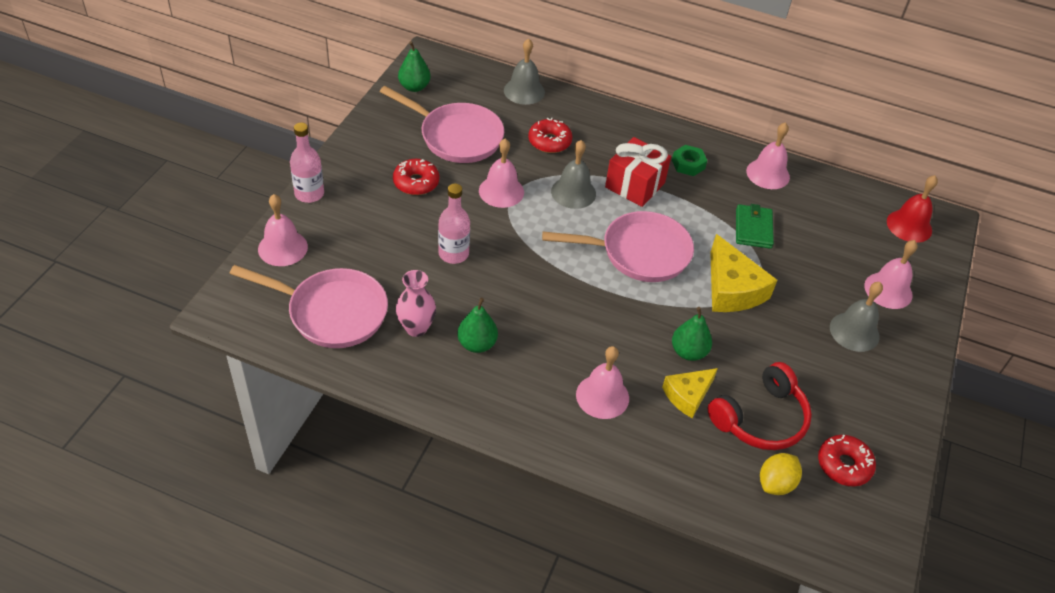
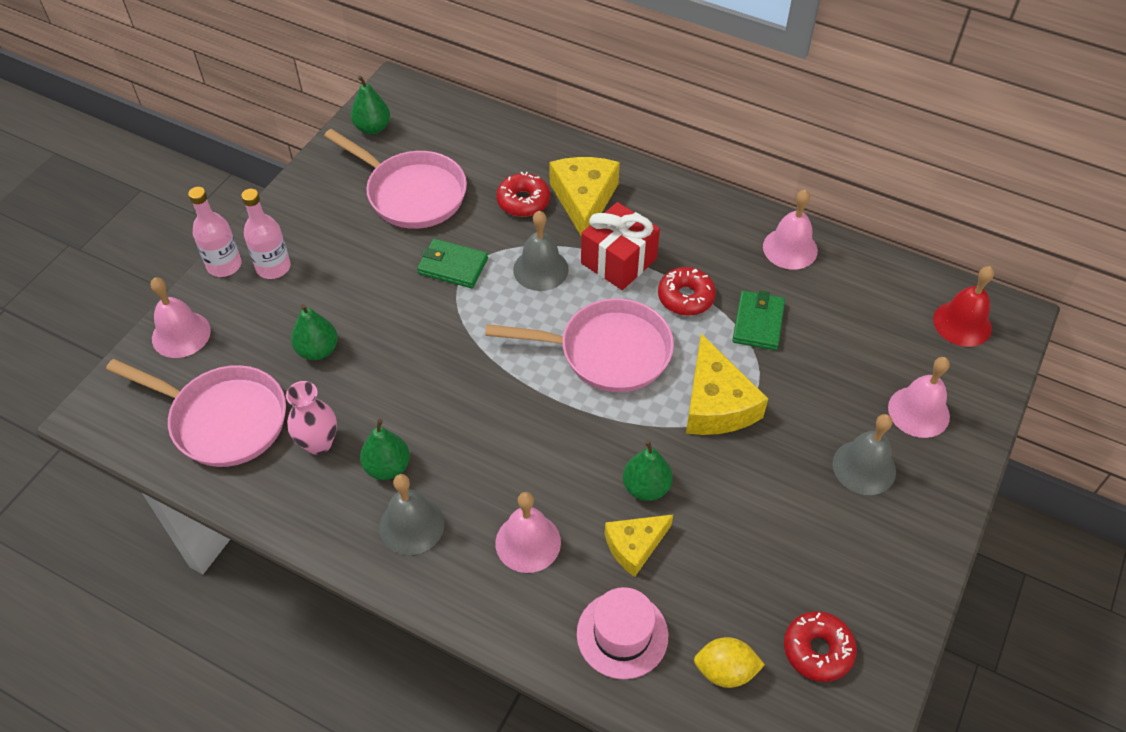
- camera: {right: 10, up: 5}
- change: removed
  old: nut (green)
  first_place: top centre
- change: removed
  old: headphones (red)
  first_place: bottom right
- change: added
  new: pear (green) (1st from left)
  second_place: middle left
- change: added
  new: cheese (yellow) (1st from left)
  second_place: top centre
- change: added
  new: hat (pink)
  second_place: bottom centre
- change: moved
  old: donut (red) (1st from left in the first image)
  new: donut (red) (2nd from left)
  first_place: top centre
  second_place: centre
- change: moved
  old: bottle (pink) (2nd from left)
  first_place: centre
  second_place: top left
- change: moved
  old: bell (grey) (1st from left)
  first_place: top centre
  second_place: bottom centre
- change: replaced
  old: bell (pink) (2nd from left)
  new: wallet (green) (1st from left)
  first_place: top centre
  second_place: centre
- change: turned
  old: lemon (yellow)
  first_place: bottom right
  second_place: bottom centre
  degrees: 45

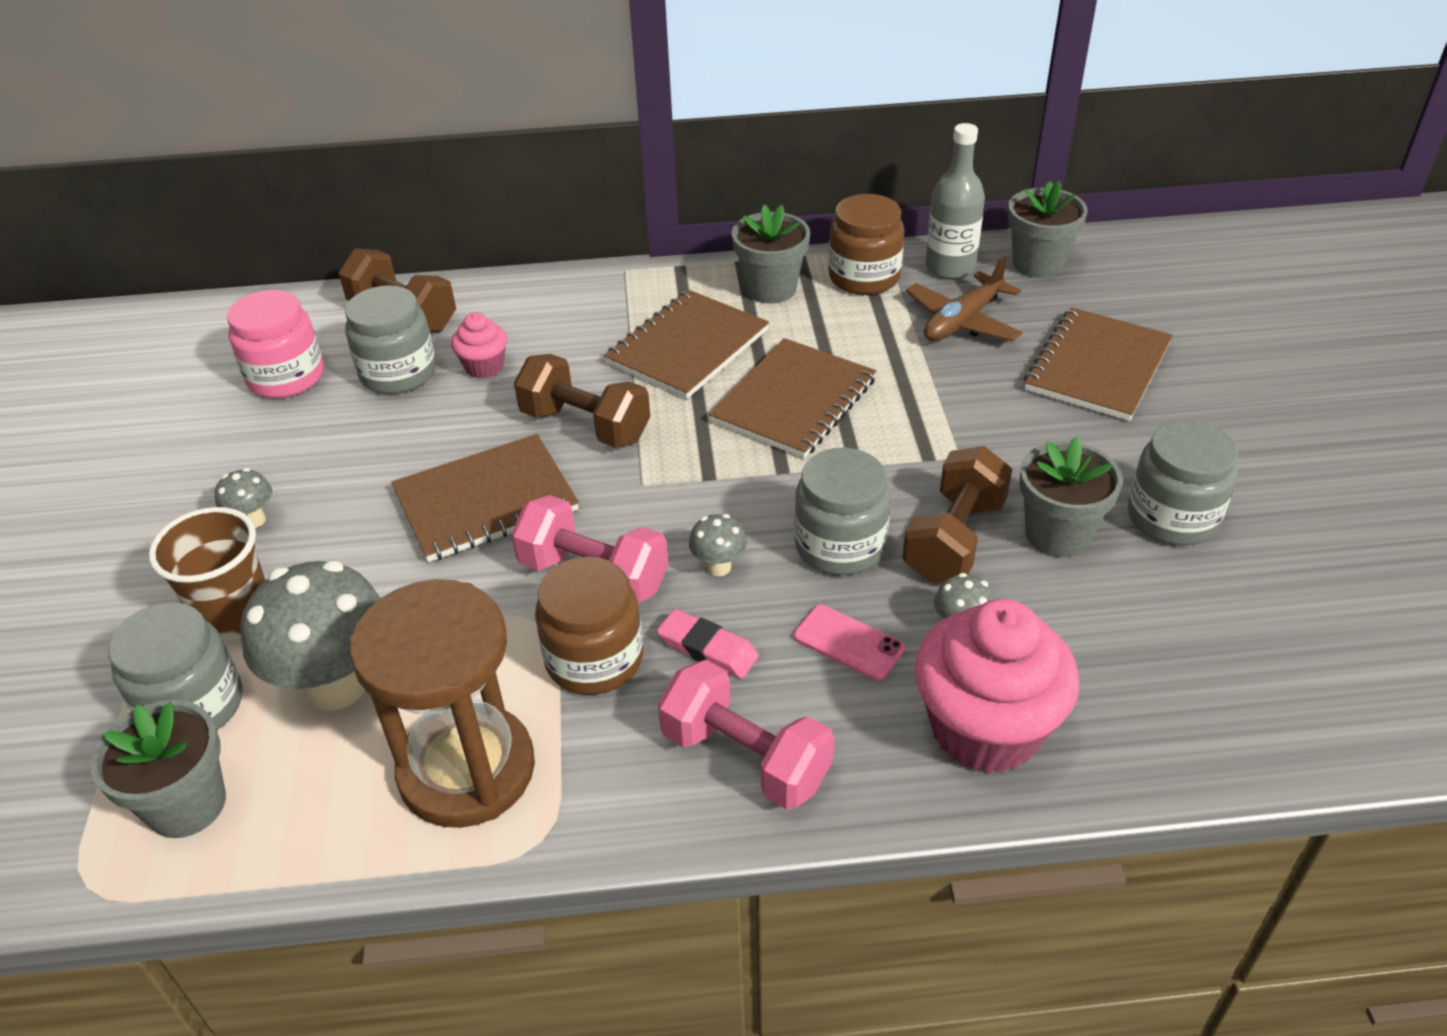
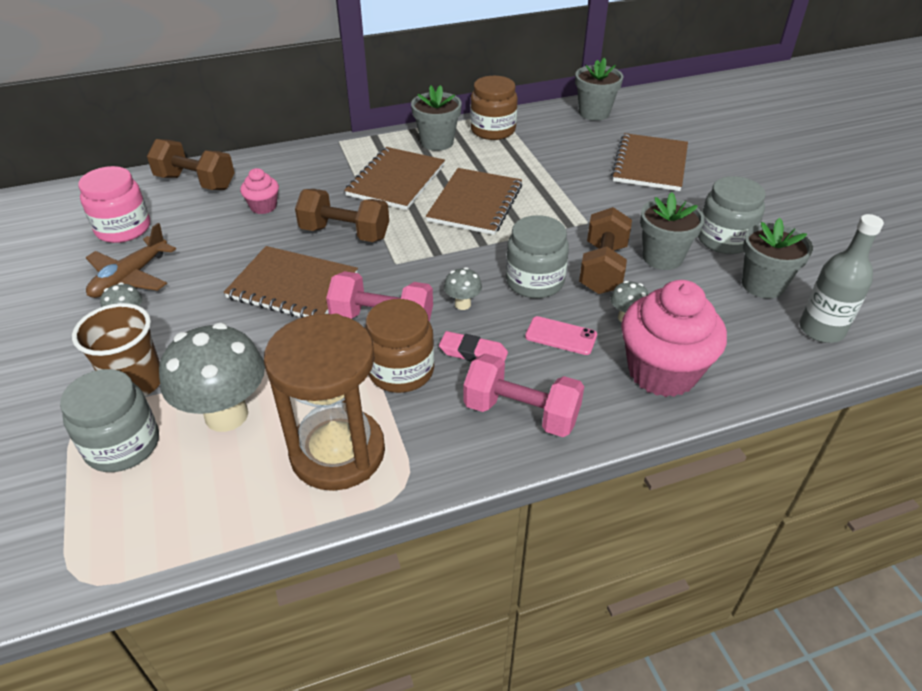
- camera: {right: -15, up: 0}
- change: removed
  old: jar (grey) (2nd from left)
  first_place: top left
- change: moved
  old: flower pot (grey) (1st from left in the first image)
  new: flower pot (grey) (4th from left)
  first_place: bottom left
  second_place: middle right
- change: moved
  old: plane (brown)
  first_place: top centre
  second_place: middle left
- change: moved
  old: bottle (grey)
  first_place: top centre
  second_place: middle right
- change: turned
  old: notebook (brown) (1st from left)
  first_place: centre
  second_place: middle left
  degrees: 60

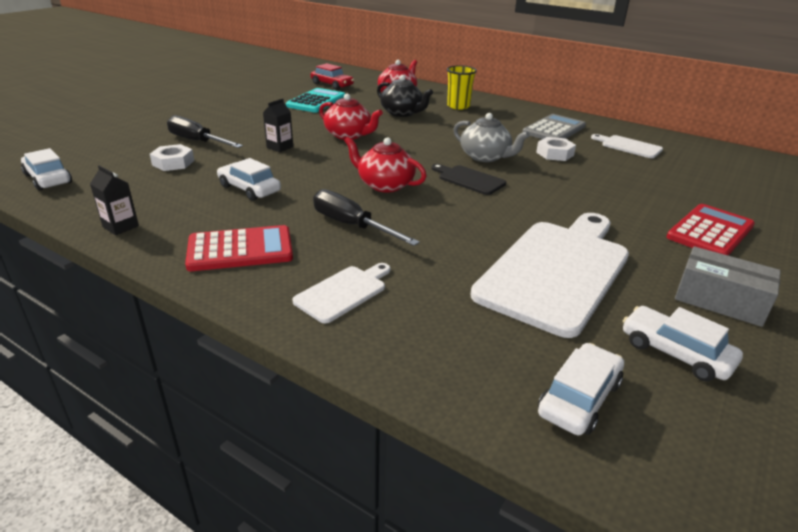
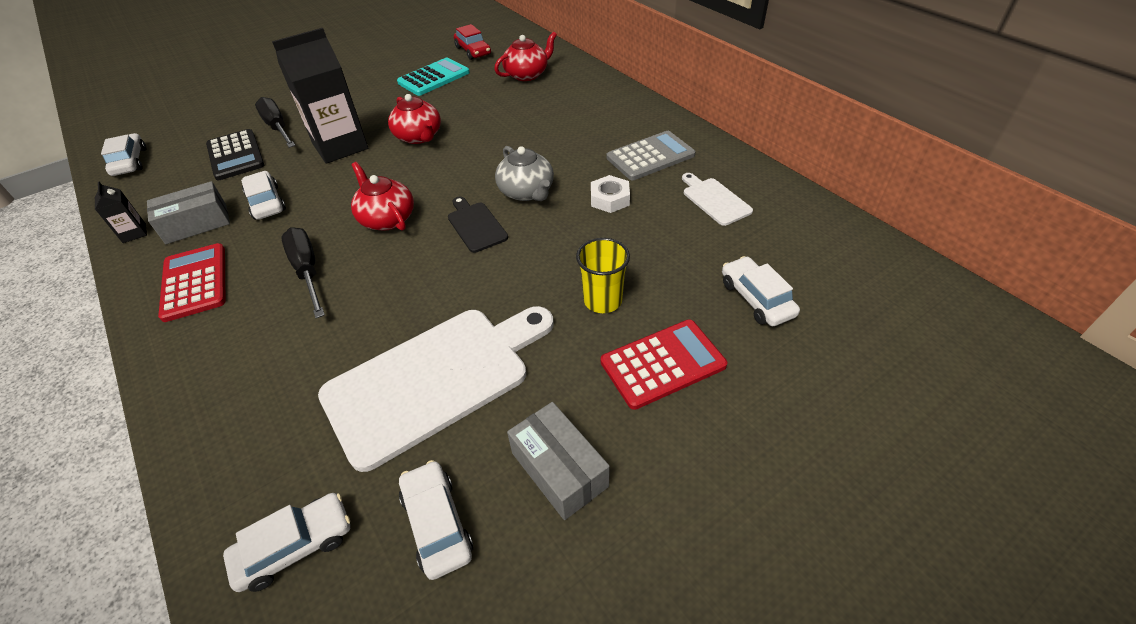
- camera: {right: 25, up: 15}
- change: removed
  old: cutting board (white) (1st from left)
  first_place: centre
- change: removed
  old: teapot (black)
  first_place: top centre
- change: added
  new: box (grey) (1st from left)
  second_place: middle left
- change: added
  new: car (white) (5th from left)
  second_place: middle right
- change: moved
  old: cup (yellow)
  first_place: top centre
  second_place: centre
- change: replaced
  old: nut (white) (1st from left)
  new: calculator (black)
  first_place: top left
  second_place: top left
- change: turned
  old: calculator (red) (1st from left)
  first_place: middle left
  second_place: middle left
  degrees: -120
- change: resized
  old: carton (black) (2nd from left)
  first_place: top centre
  second_place: top left
  factor: 2.28

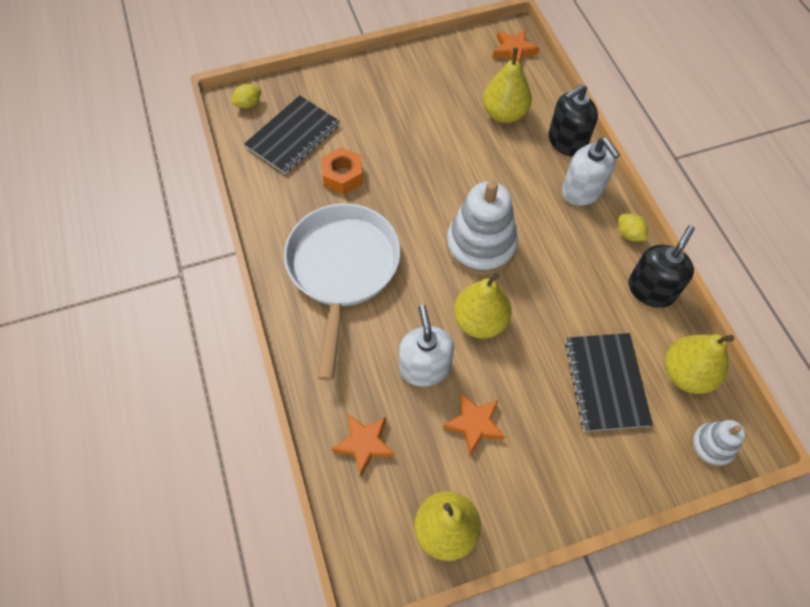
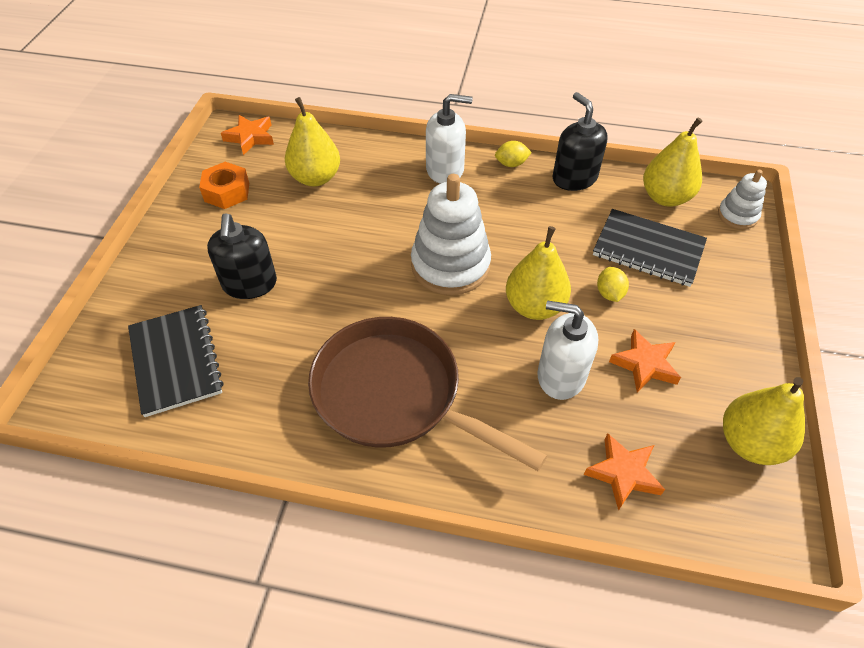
- camera: {right: -60, up: -10}
- change: moved
  old: lemon (yellow) (1st from left in the first image)
  new: lemon (yellow) (2nd from left)
  first_place: top left
  second_place: middle right
- change: moved
  old: nut (orange)
  first_place: top centre
  second_place: top left
- change: moved
  old: soap dispenser (black) (1st from left)
  first_place: top right
  second_place: middle left
- change: recoloured
  old: pan (white)
  new: pan (brown)
  first_place: centre
  second_place: centre

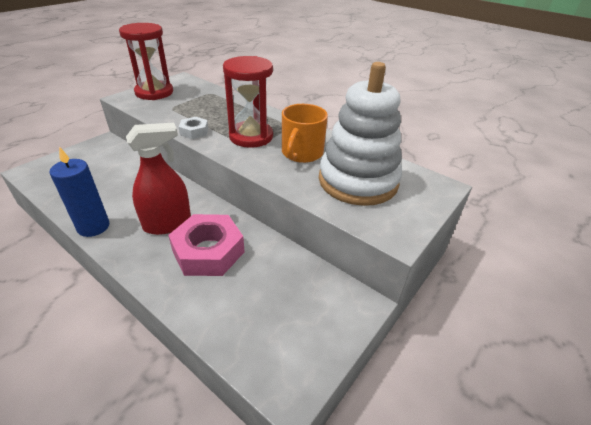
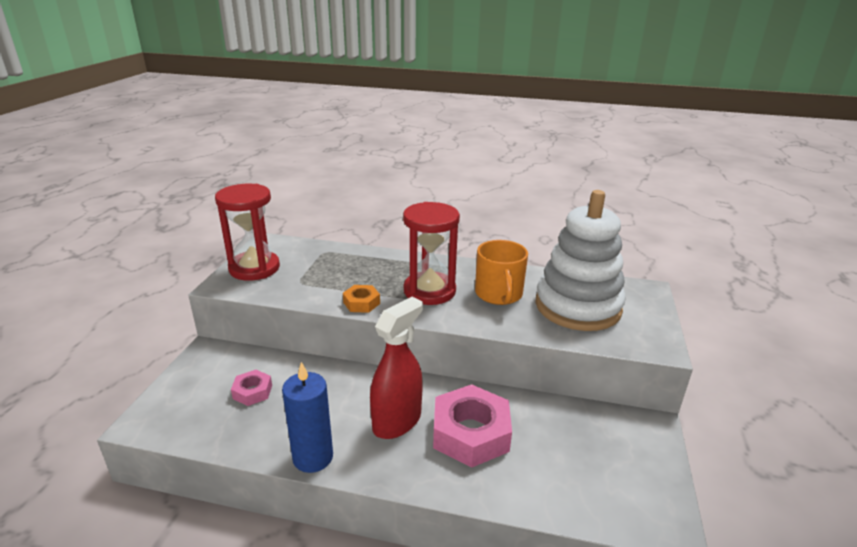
- camera: {right: -25, up: -10}
- change: added
  new: nut (pink) (1st from left)
  second_place: bottom left
- change: recoloured
  old: nut (white)
  new: nut (orange)
  first_place: top left
  second_place: centre

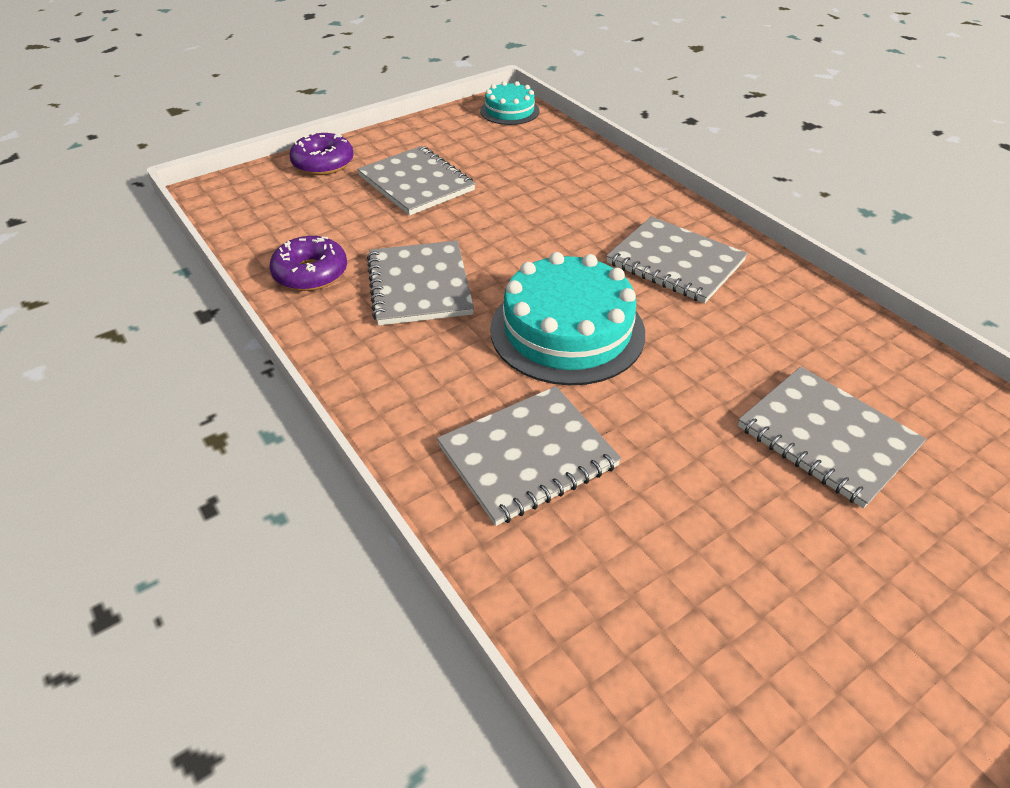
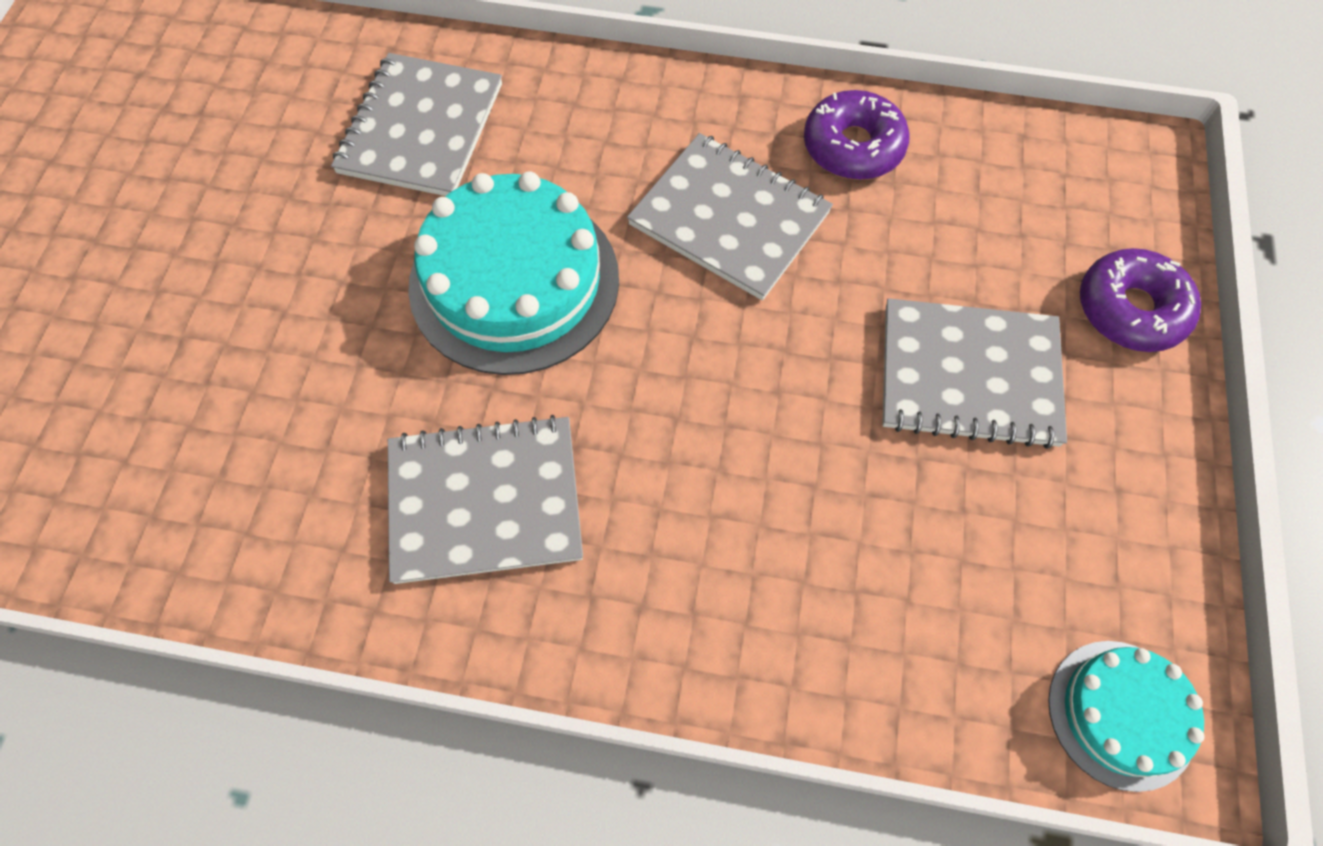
- camera: {right: 135, up: 20}
- change: removed
  old: notebook (grey) (5th from left)
  first_place: middle right

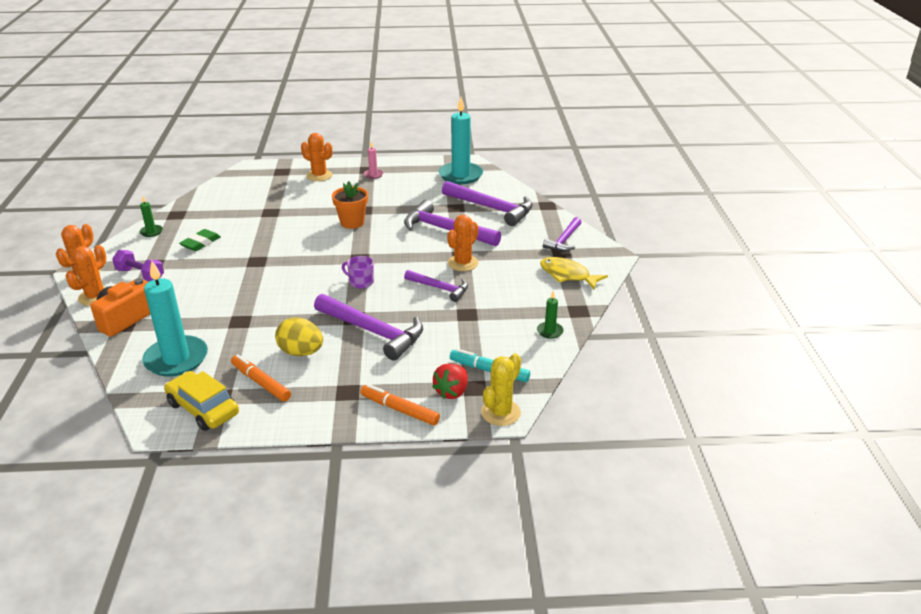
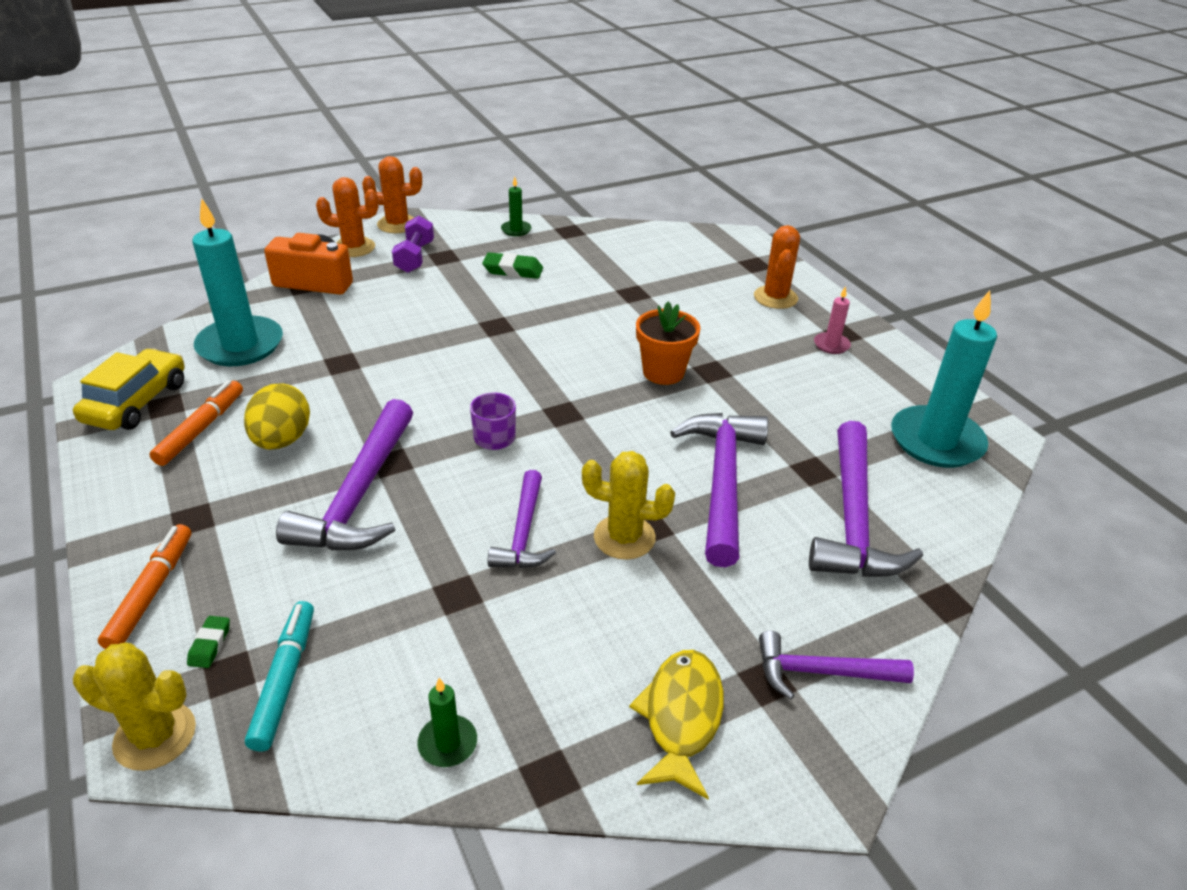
- camera: {right: 65, up: 5}
- change: replaced
  old: strawberry (red)
  new: eraser (green) (1st from left)
  first_place: centre
  second_place: bottom left
- change: recoloured
  old: cactus (orange) (4th from left)
  new: cactus (yellow) (2nd from left)
  first_place: centre
  second_place: centre

